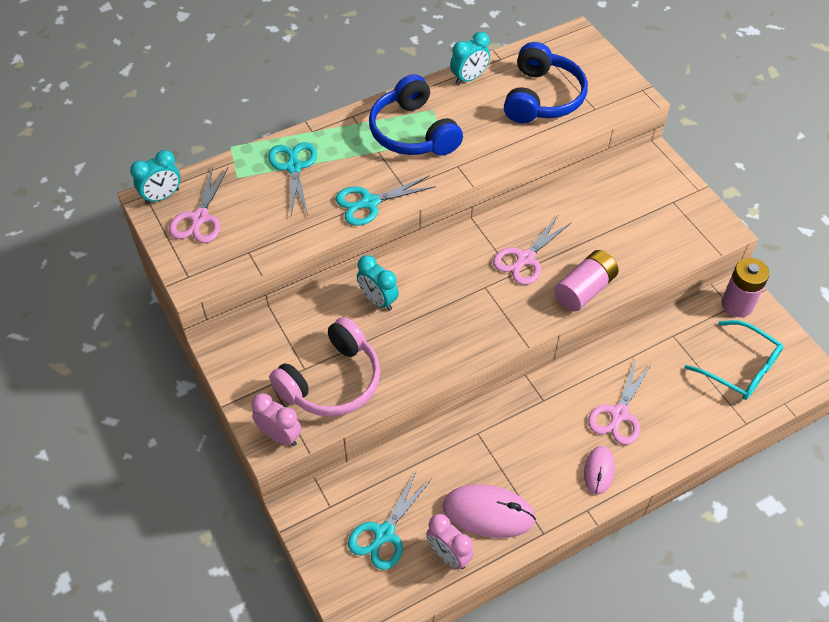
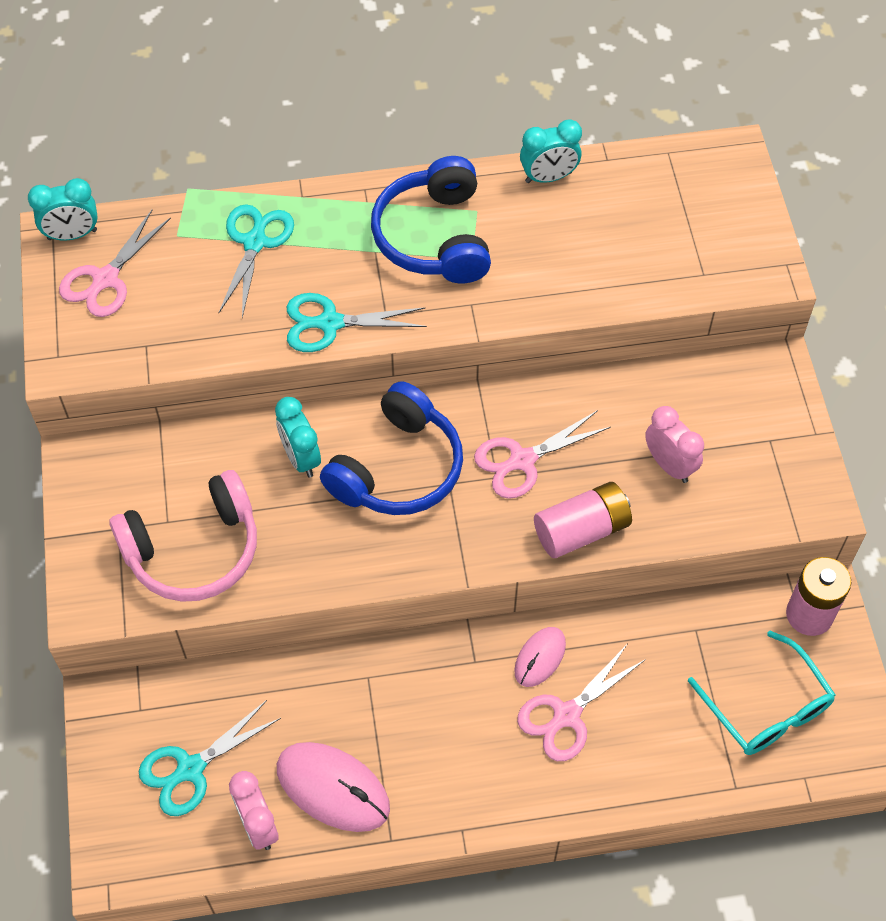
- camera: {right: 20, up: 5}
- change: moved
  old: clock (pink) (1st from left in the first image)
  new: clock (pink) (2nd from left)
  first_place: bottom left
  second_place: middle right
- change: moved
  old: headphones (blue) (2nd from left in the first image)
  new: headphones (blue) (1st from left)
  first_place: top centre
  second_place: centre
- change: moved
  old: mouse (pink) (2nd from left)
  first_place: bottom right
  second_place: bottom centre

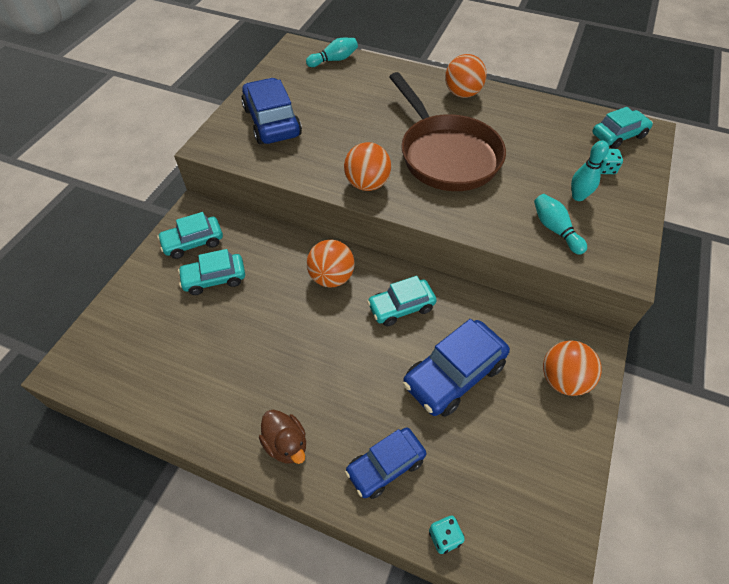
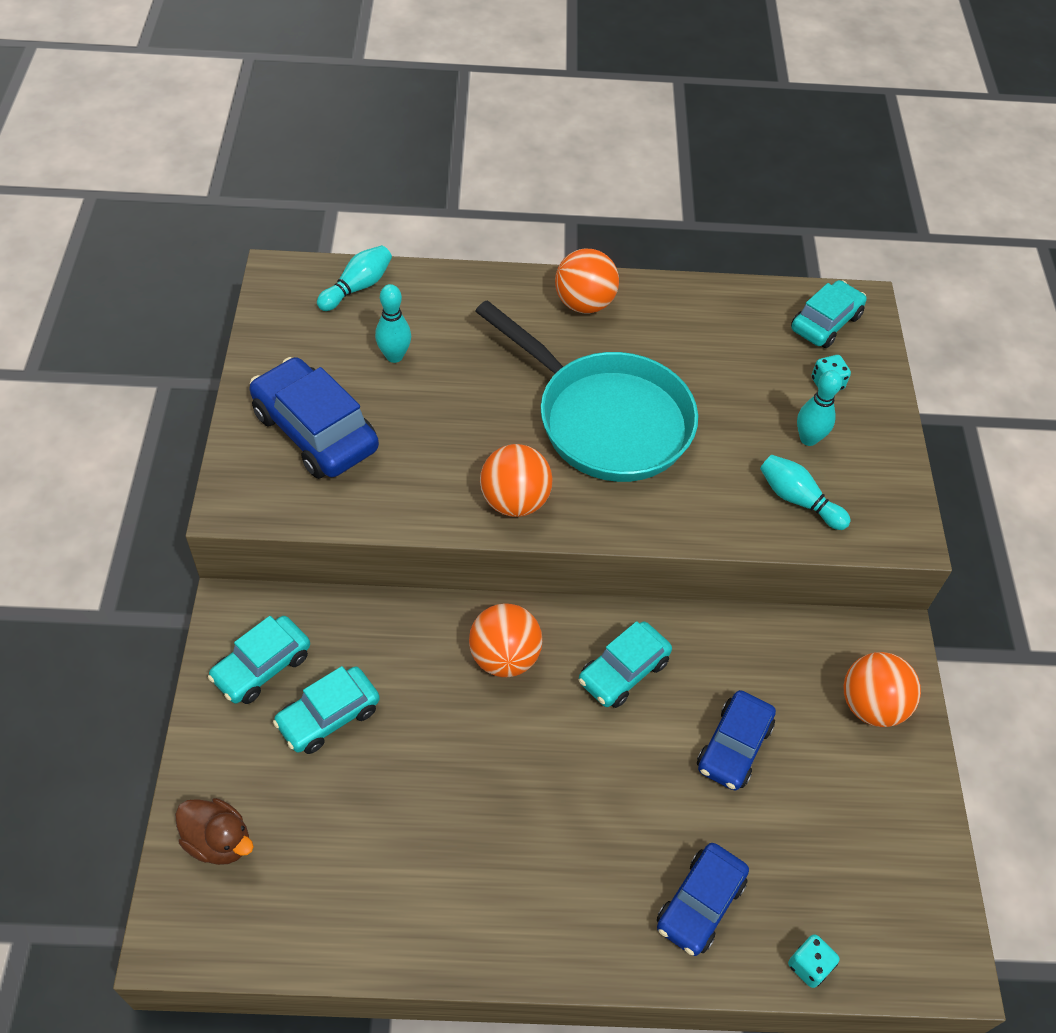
- camera: {right: -25, up: 0}
- change: added
  new: bowling pin (turquoise) (2nd from left)
  second_place: top centre
- change: moved
  old: duck (brown)
  first_place: bottom centre
  second_place: bottom left
- change: recoloured
  old: pan (brown)
  new: pan (turquoise)
  first_place: top centre
  second_place: centre
- change: resized
  old: car (blue) (3rd from left)
  first_place: centre
  second_place: bottom right
  factor: 0.65

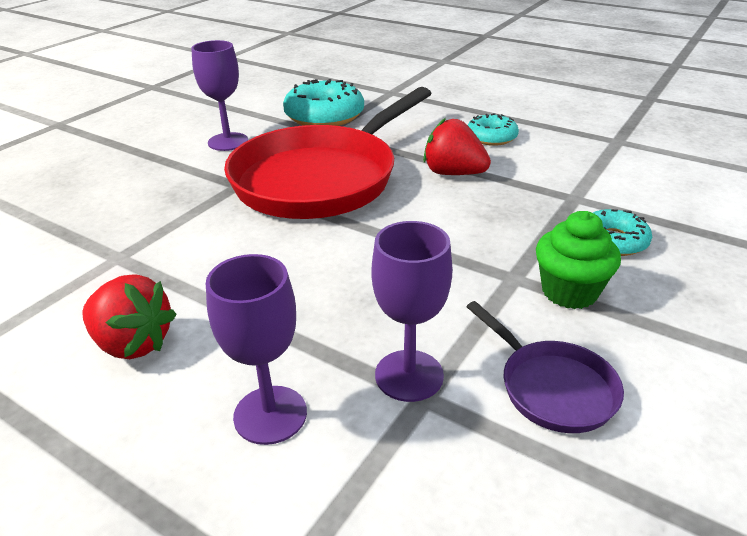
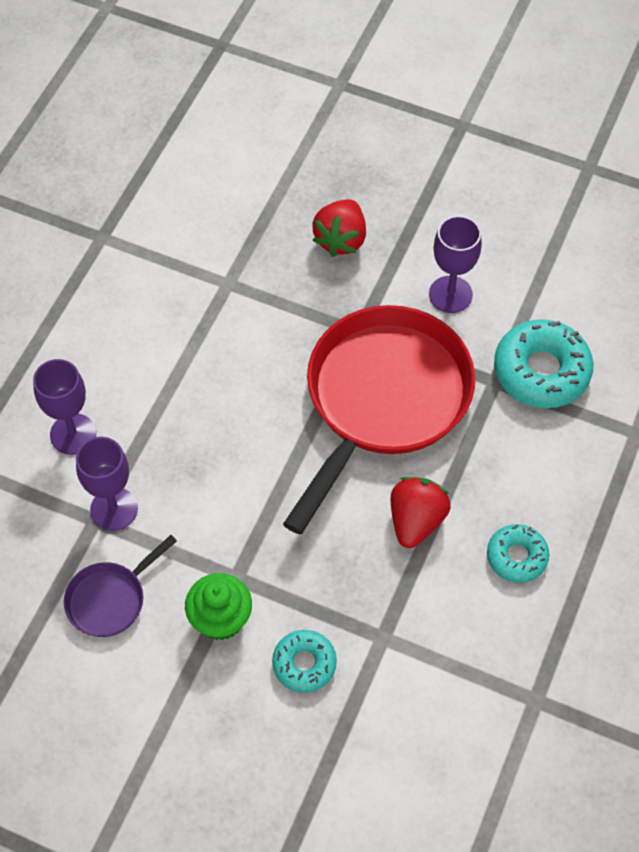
- camera: {right: 80, up: 25}
- change: moved
  old: strawberry (red) (1st from left)
  first_place: middle left
  second_place: top centre
- change: turned
  old: pan (red)
  first_place: top centre
  second_place: centre
  degrees: 90

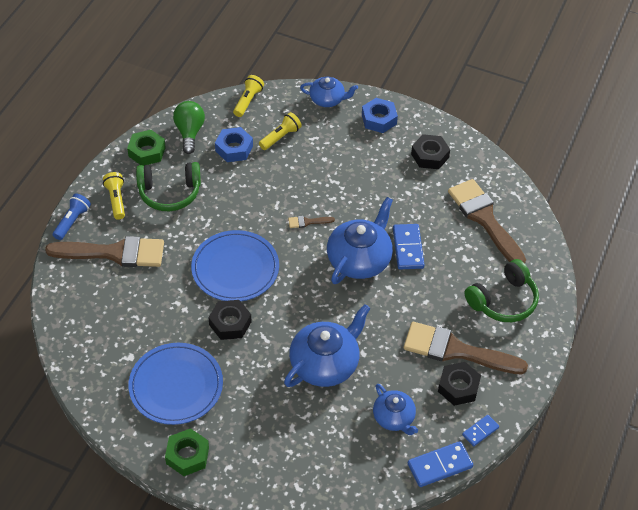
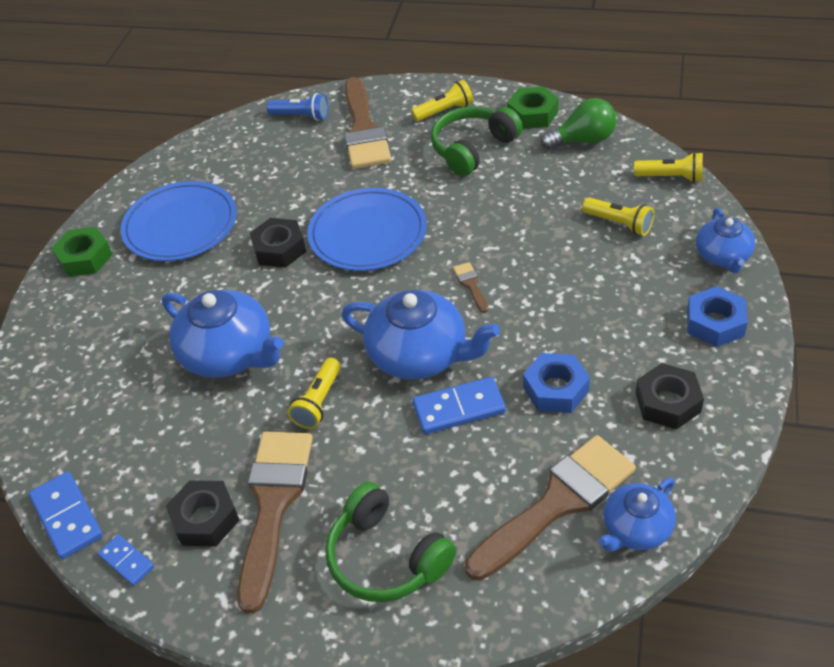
- camera: {right: 85, up: -5}
- change: added
  new: flashlight (yellow) (1st from left)
  second_place: centre
- change: moved
  old: flashlight (blue)
  first_place: middle left
  second_place: top centre
- change: moved
  old: nut (blue) (1st from left)
  first_place: top centre
  second_place: middle right
- change: moved
  old: teapot (blue) (4th from left in the first image)
  new: teapot (blue) (3rd from left)
  first_place: bottom centre
  second_place: bottom right
- change: turned
  old: headphones (green) (1st from left in the first image)
  first_place: middle left
  second_place: top centre
  degrees: 60

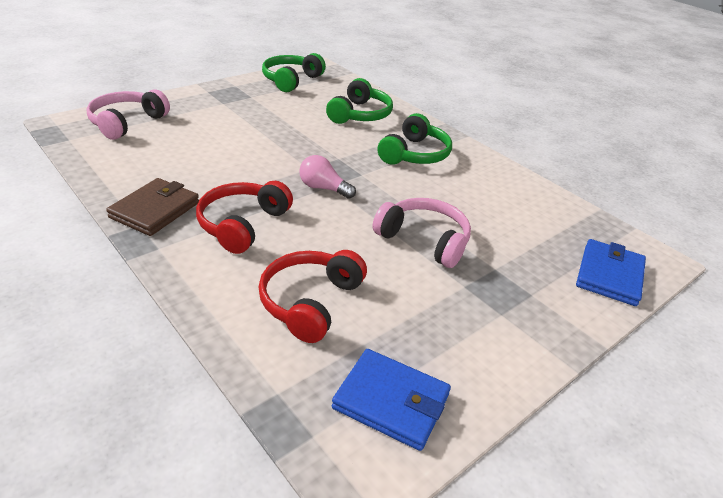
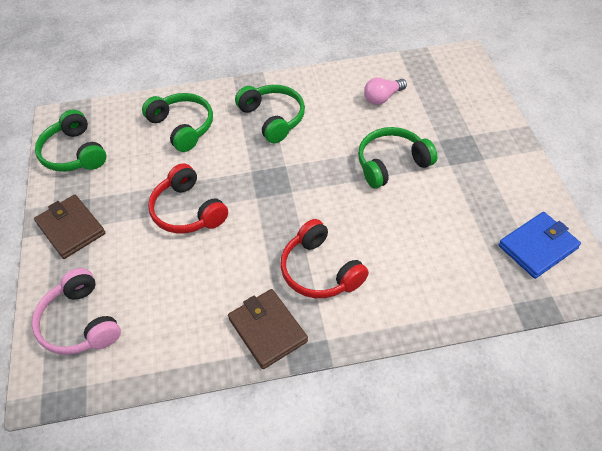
- camera: {right: -55, up: 15}
- change: removed
  old: wallet (blue) (2nd from left)
  first_place: middle right
- change: added
  new: wallet (brown) (1st from left)
  second_place: middle left
- change: moved
  old: headphones (red) (2nd from left in the first image)
  new: headphones (red) (1st from left)
  first_place: centre
  second_place: middle left
- change: moved
  old: light bulb (pink)
  first_place: centre
  second_place: top centre
- change: recoloured
  old: headphones (pink) (2nd from left)
  new: headphones (green) (4th from left)
  first_place: centre
  second_place: centre

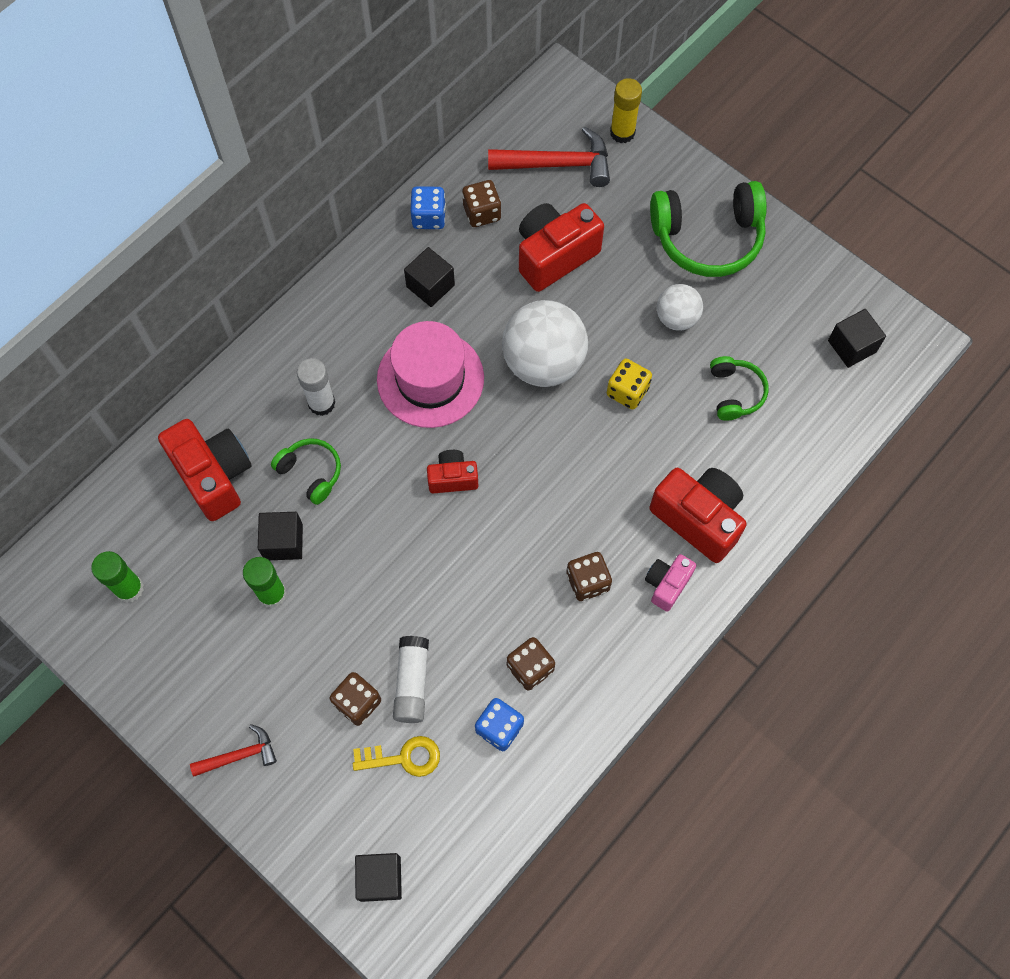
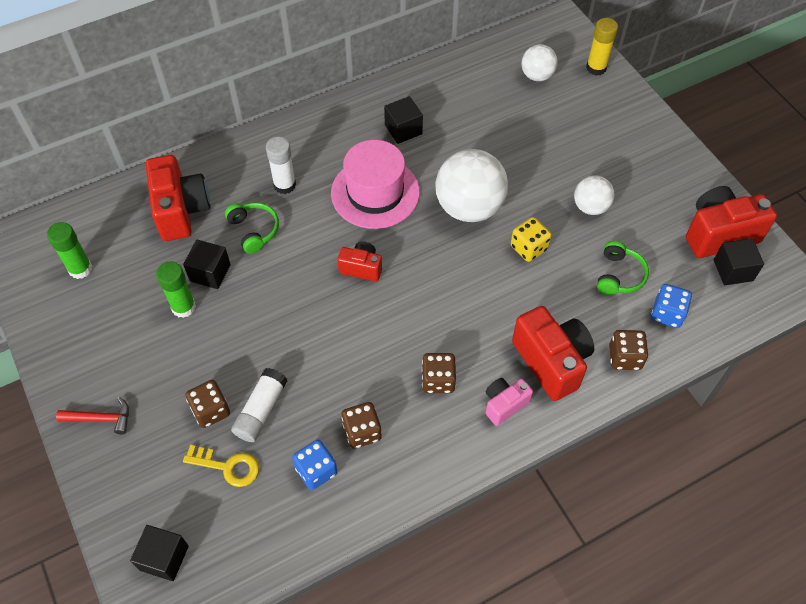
- camera: {right: 20, up: -10}
- change: removed
  old: headphones (green) (2nd from left)
  first_place: top right
- change: moved
  old: dice (blue) (1st from left in the first image)
  new: dice (blue) (2nd from left)
  first_place: top centre
  second_place: middle right
- change: moved
  old: dice (brown) (2nd from left in the first image)
  new: dice (brown) (4th from left)
  first_place: top centre
  second_place: middle right
- change: moved
  old: camera (red) (3rd from left in the first image)
  new: camera (red) (4th from left)
  first_place: top centre
  second_place: middle right
- change: replaced
  old: hammer (red) (2nd from left)
  new: ball (white) (2nd from left)
  first_place: top centre
  second_place: top right

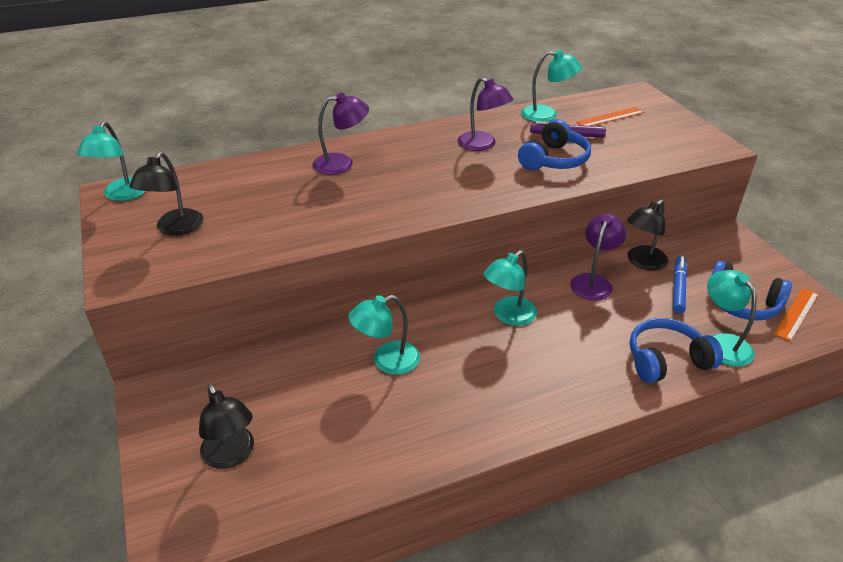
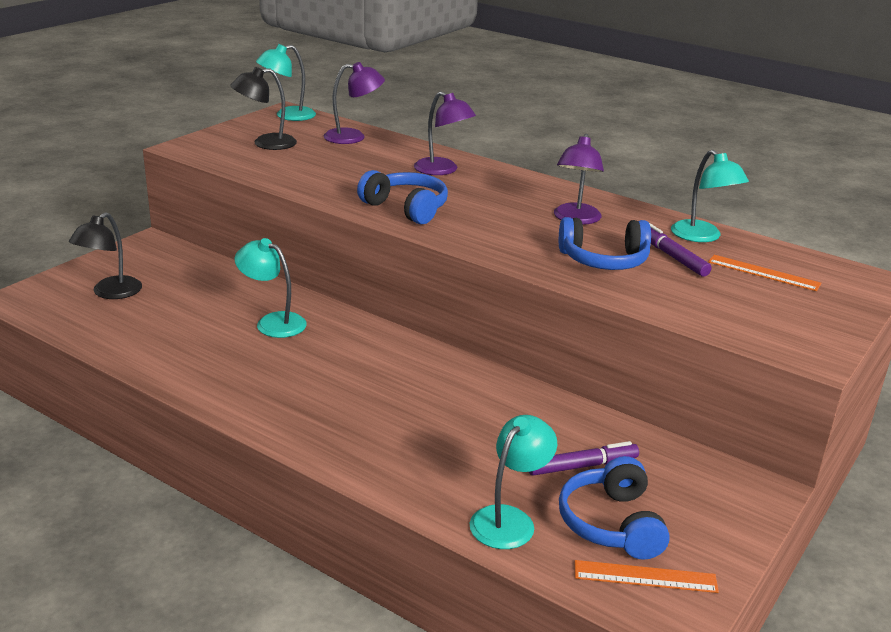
- camera: {right: 55, up: -10}
- change: removed
  old: lamp (turquoise) (3rd from left)
  first_place: centre
- change: removed
  old: lamp (black) (3rd from left)
  first_place: middle right
- change: moved
  old: lamp (purple) (3rd from left in the first image)
  new: lamp (purple) (1st from left)
  first_place: middle right
  second_place: top centre
- change: moved
  old: headphones (blue) (2nd from left in the first image)
  new: headphones (blue) (1st from left)
  first_place: middle right
  second_place: top centre
- change: recoloured
  old: marker (blue)
  new: marker (purple) (1st from left)
  first_place: middle right
  second_place: bottom centre

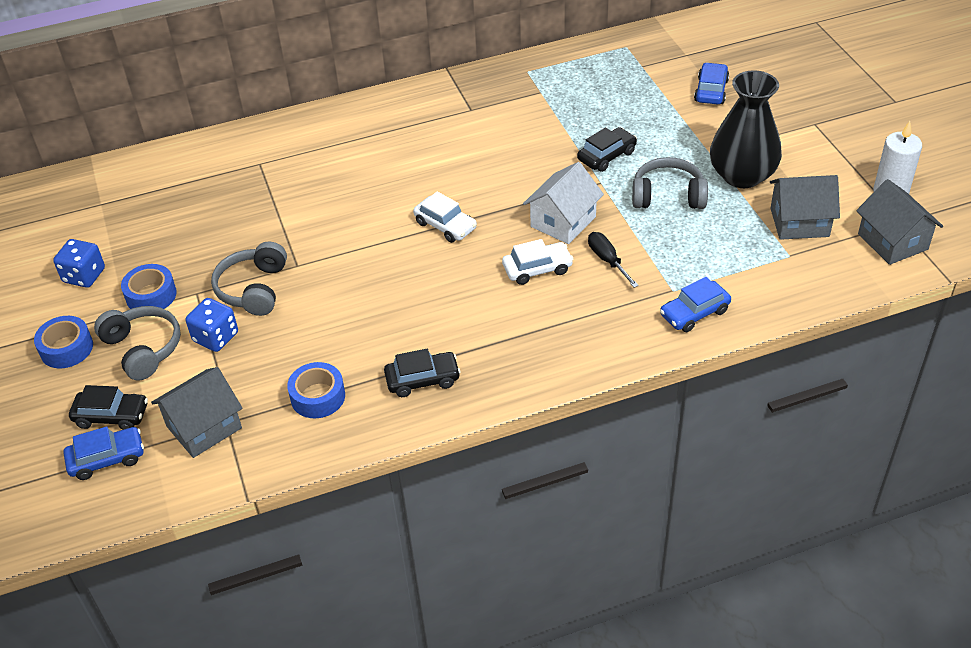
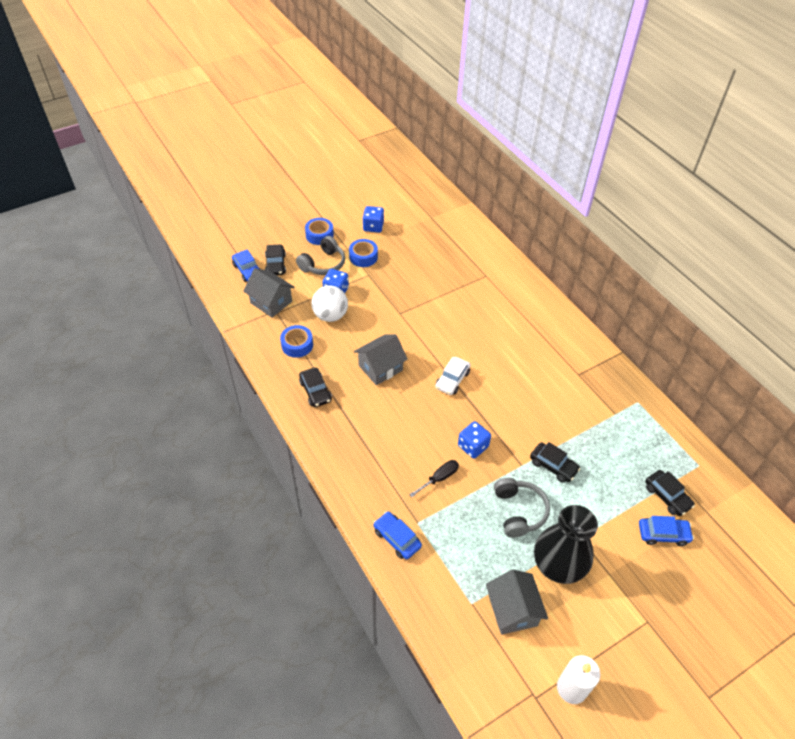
- camera: {right: 75, up: 5}
- change: removed
  old: headphones (grey) (2nd from left)
  first_place: middle left
- change: removed
  old: car (white) (2nd from left)
  first_place: centre
- change: added
  new: ball (white)
  second_place: centre
- change: added
  new: car (black) (4th from left)
  second_place: bottom right
- change: moved
  old: house (grey) (3rd from left in the first image)
  new: house (grey) (2nd from left)
  first_place: middle right
  second_place: centre
- change: replaced
  old: house (white)
  new: dice (blue) (3rd from left)
  first_place: top centre
  second_place: centre

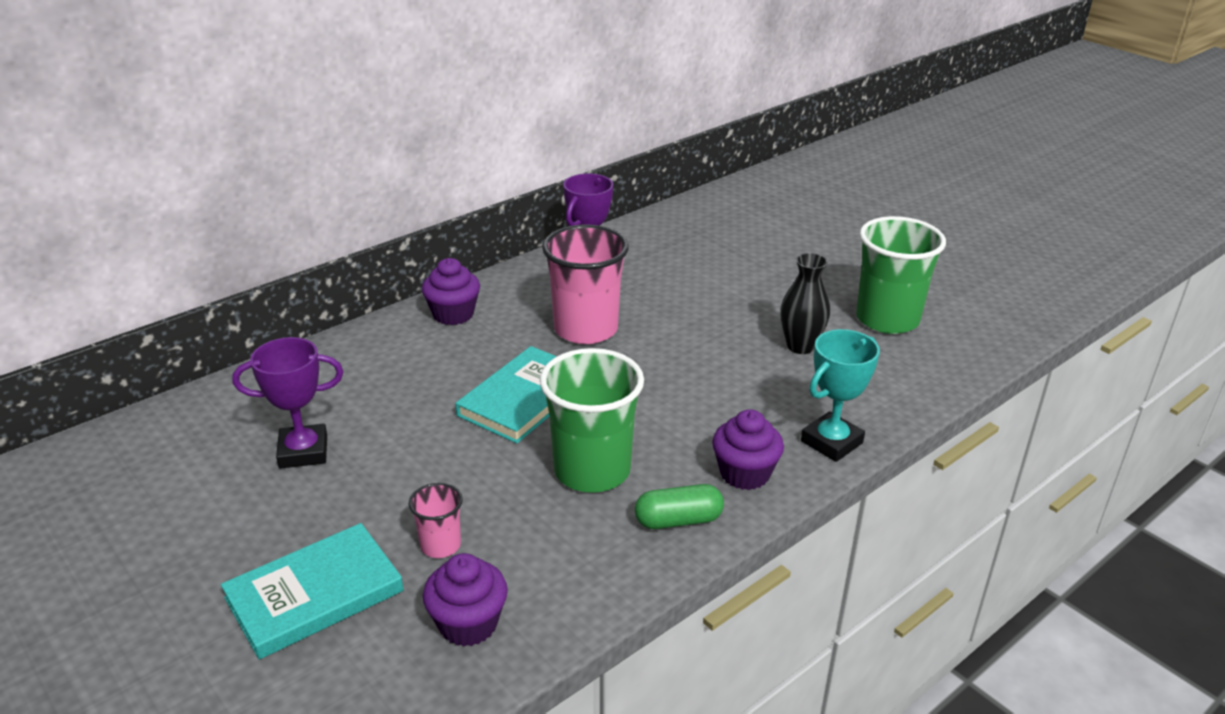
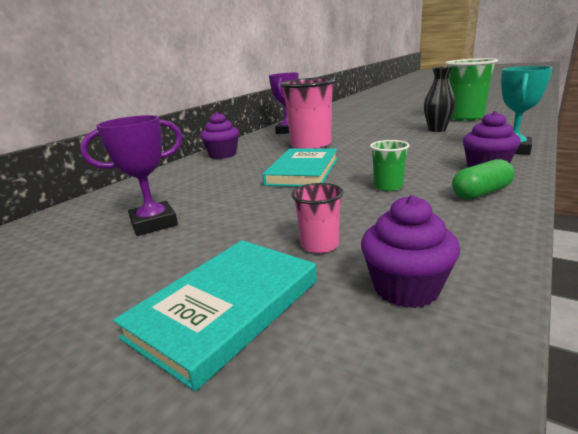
- camera: {right: -15, up: -10}
- change: resized
  old: cup (green) (1st from left)
  first_place: centre
  second_place: middle right
  factor: 0.48

